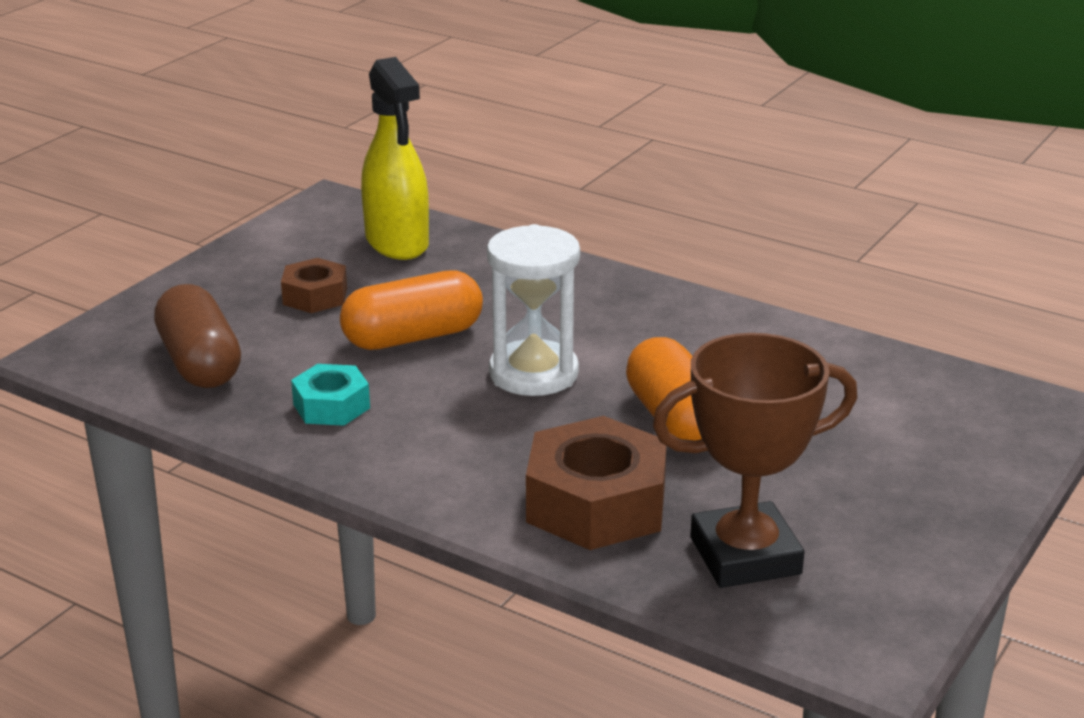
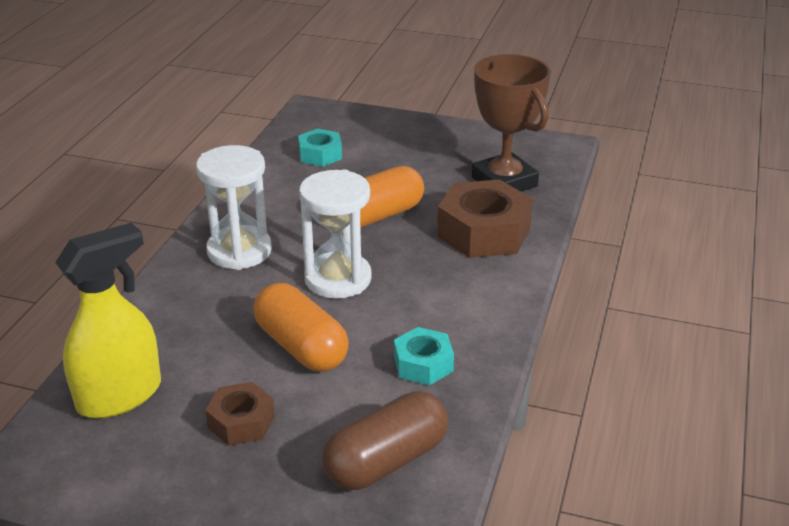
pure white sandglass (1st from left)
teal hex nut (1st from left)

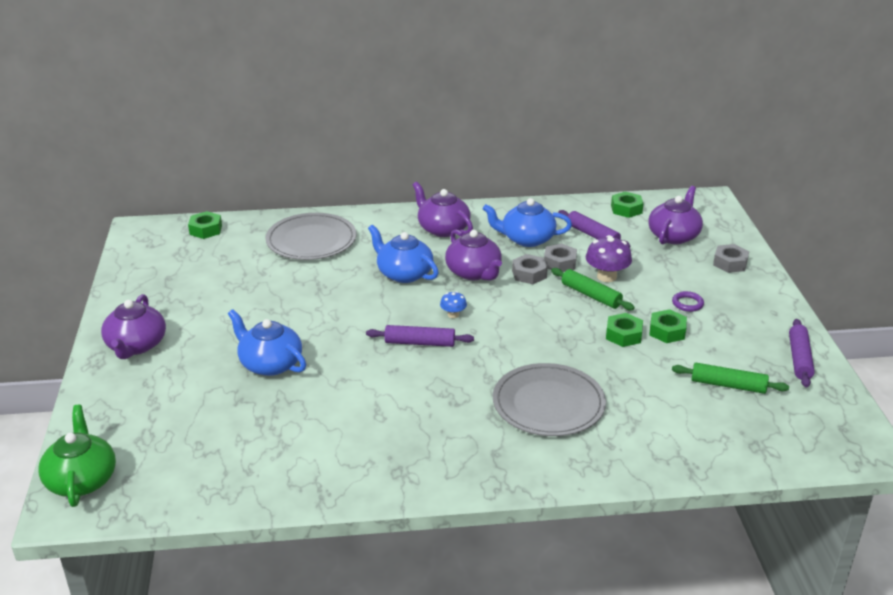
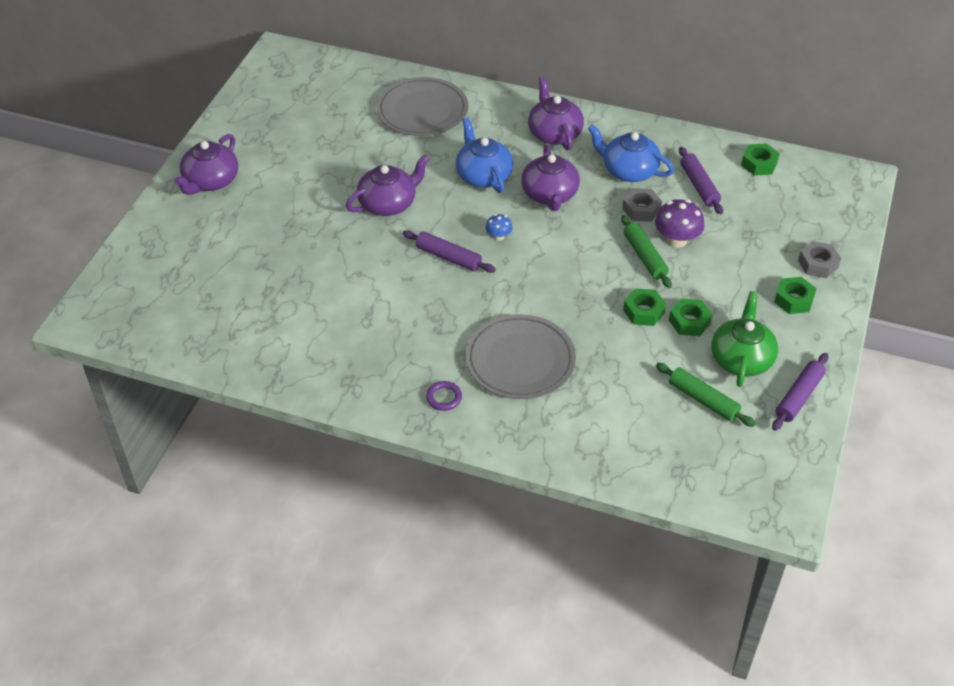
green teapot
green hex nut (4th from left)
cobalt teapot (1st from left in the first image)
gray hex nut (1st from left in the first image)
purple teapot (2nd from left)
purple torus

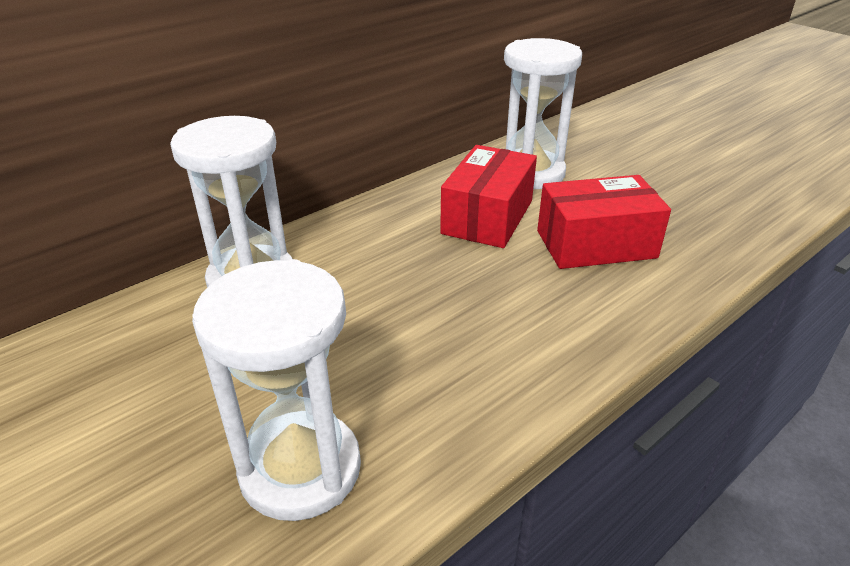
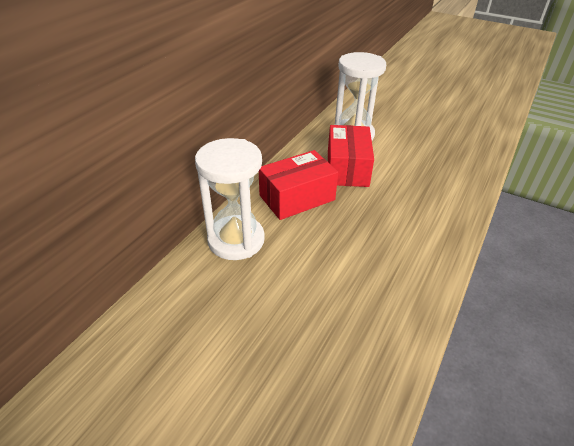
pure white sandglass (2nd from left in the first image)
crimson parcel (1st from left)

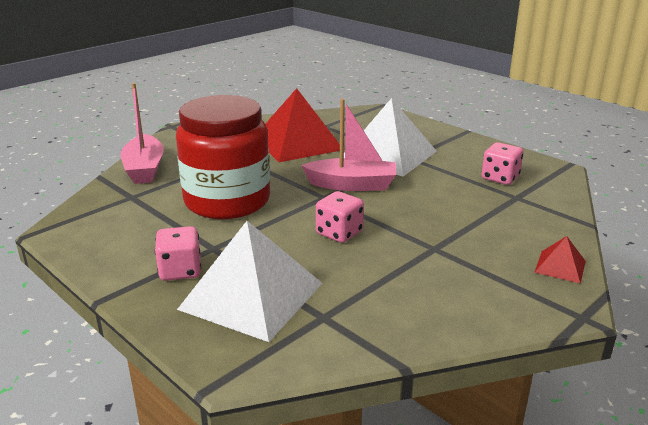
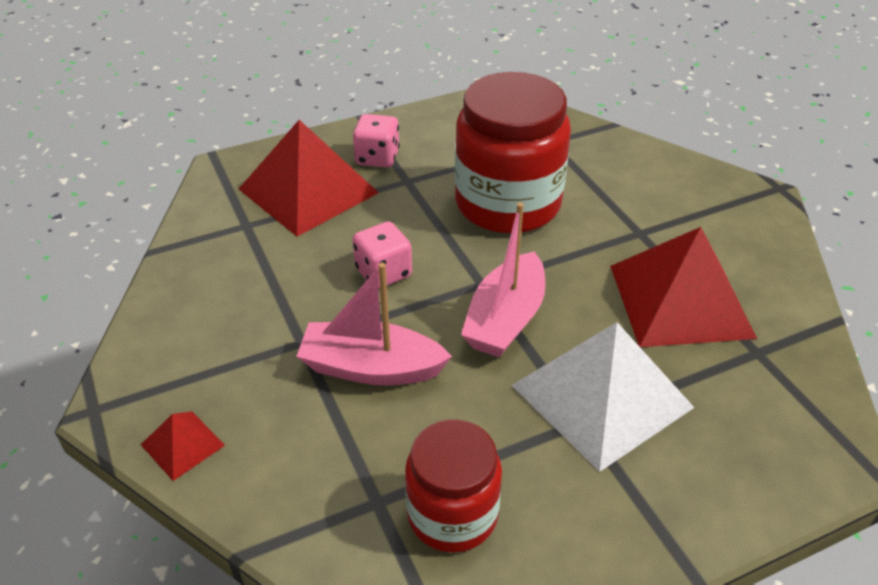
rose-pink toy boat (1st from left)
crimson pyramid shape (2nd from left)
crimson preserve jar (1st from left)

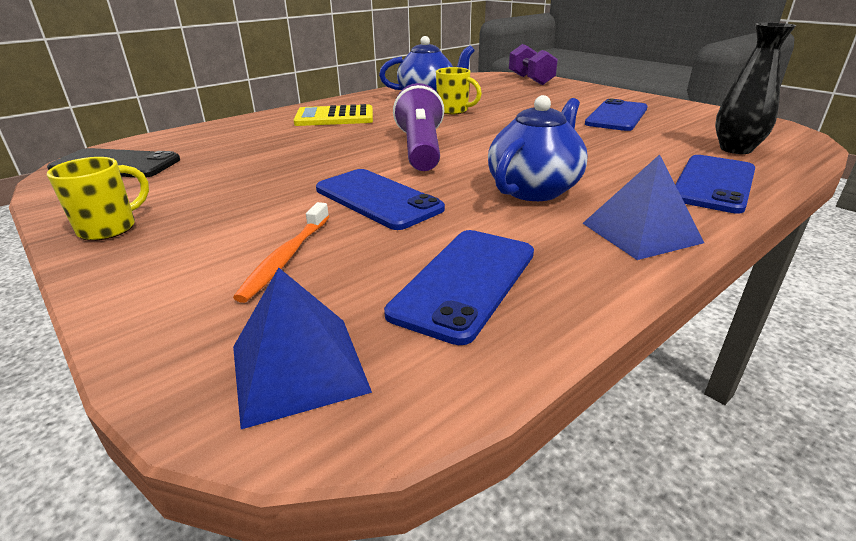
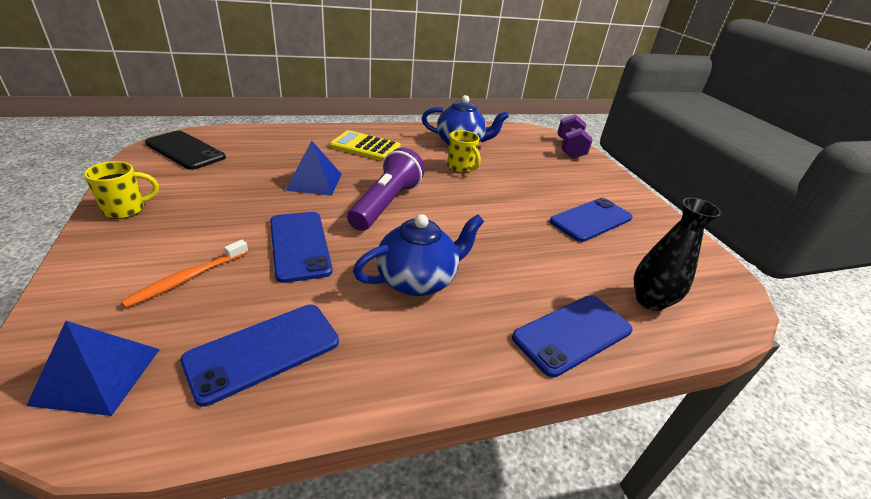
cobalt pyramid shape (2nd from left)

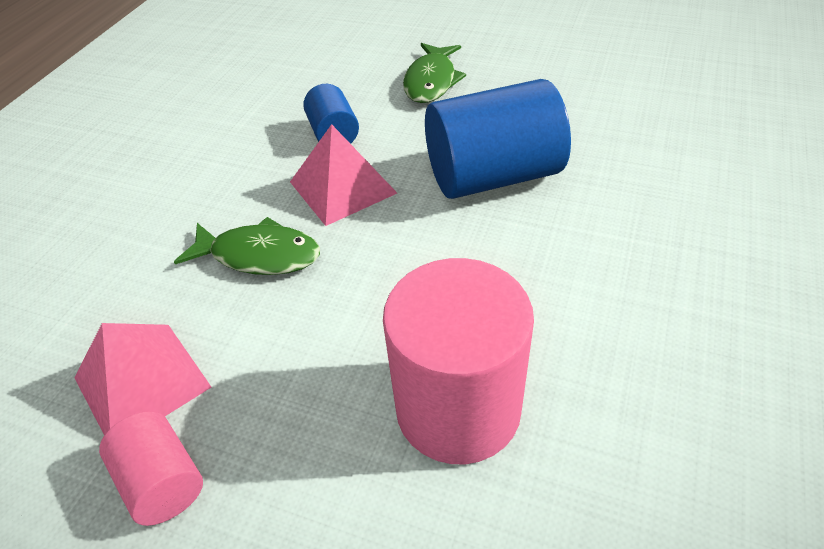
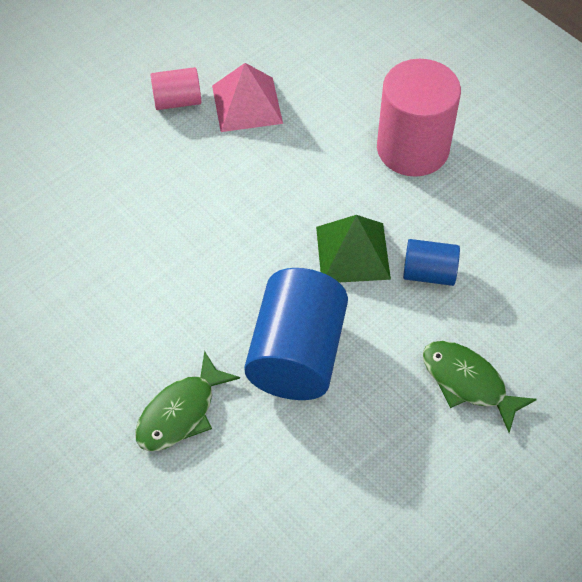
green fish (1st from left)
green pyramid shape
rose-pink cylinder shape (2nd from left)

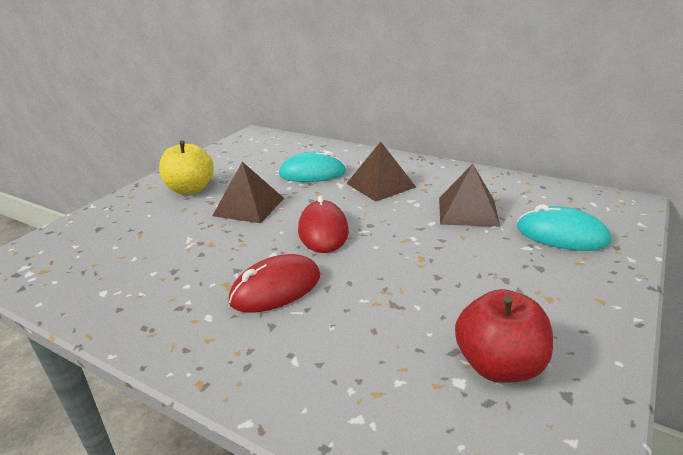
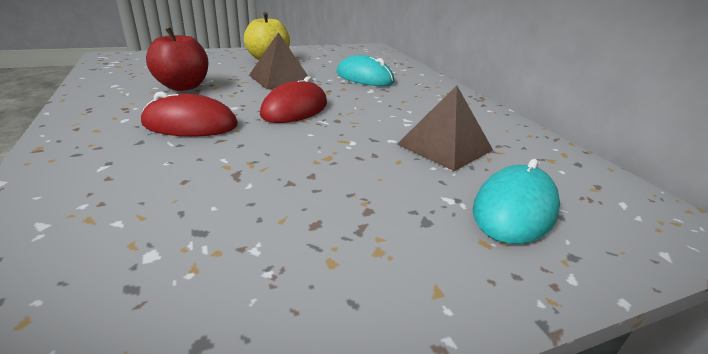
dark brown pyramid shape (2nd from left in the first image)
crimson apple
teal PC mouse (2nd from left)

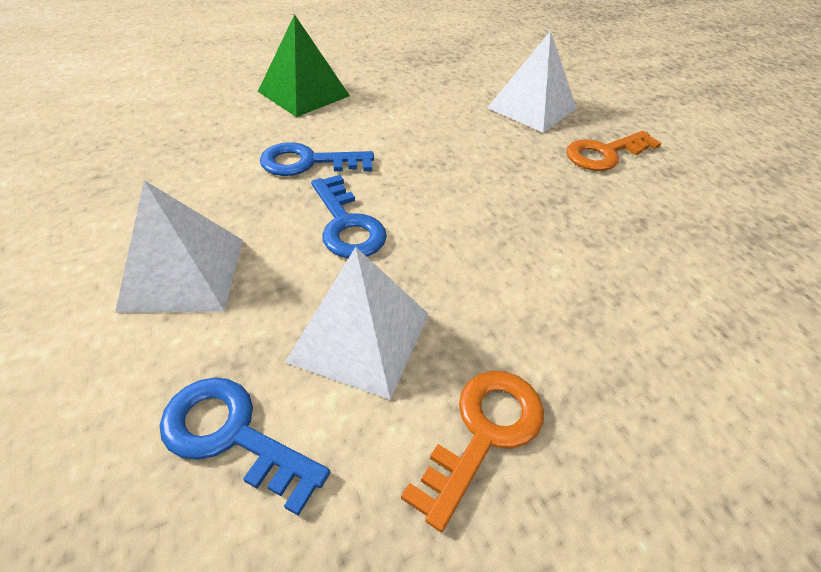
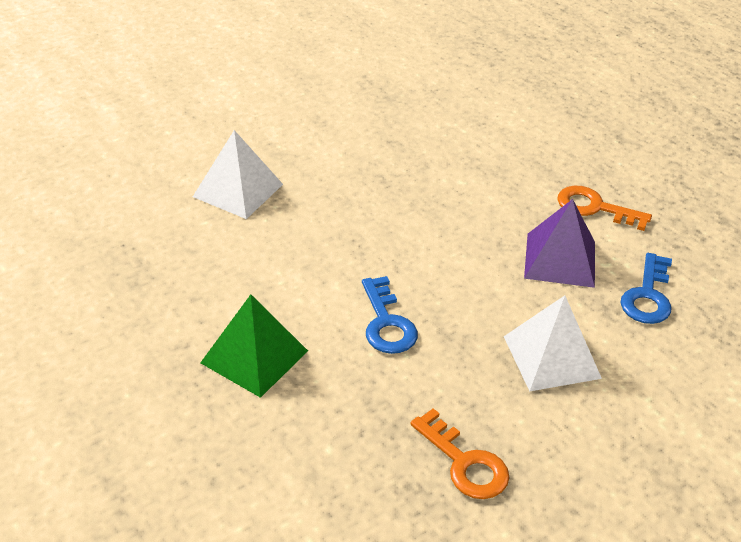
purple pyramid shape
cobalt door key (3rd from left in the first image)
orange-coloured door key (1st from left)

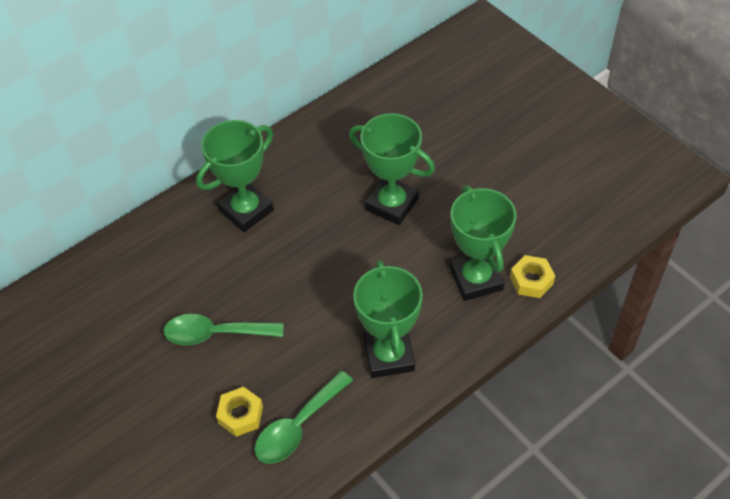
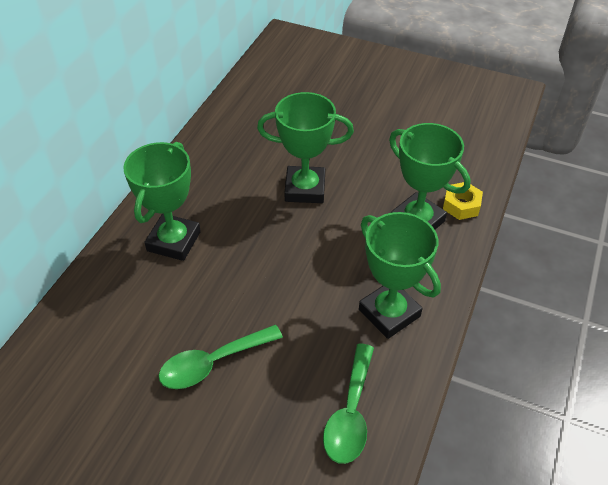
yellow hex nut (1st from left in the first image)

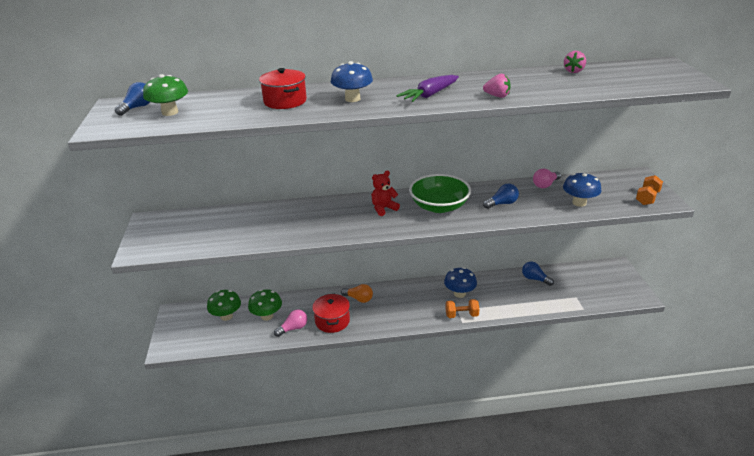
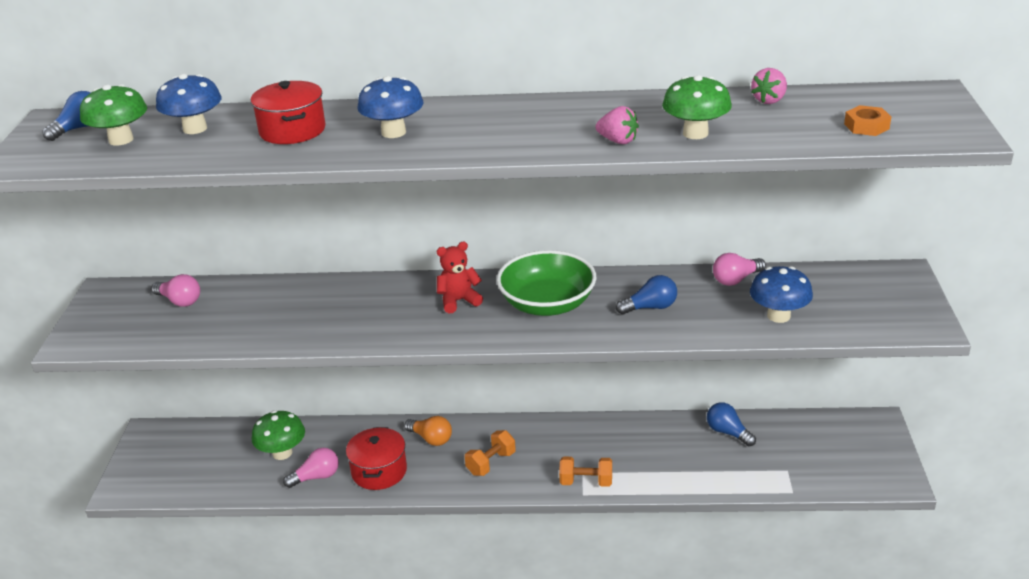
green fungus (3rd from left)
purple carrot
cobalt fungus (1st from left)
orange-coloured hand weight (1st from left)
rose-pink bulb (1st from left)
orange-coloured hex nut

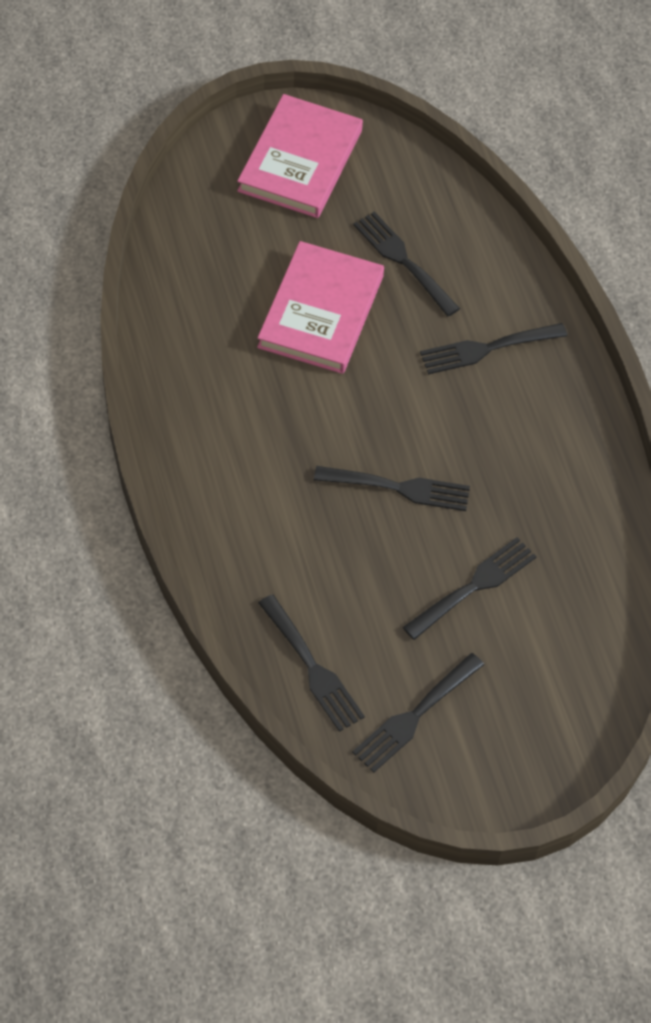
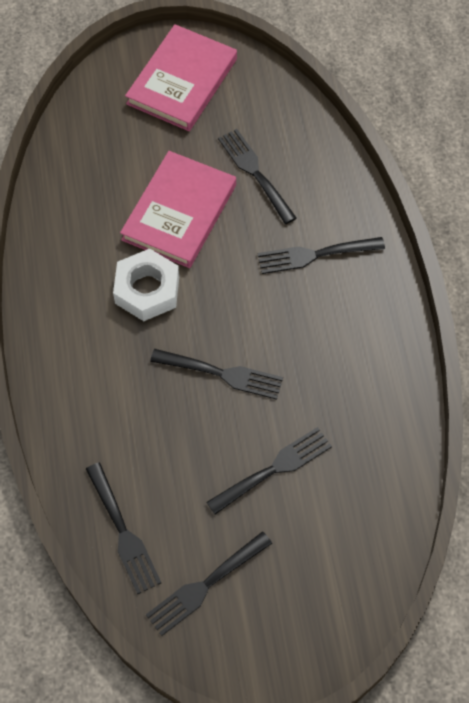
pure white hex nut

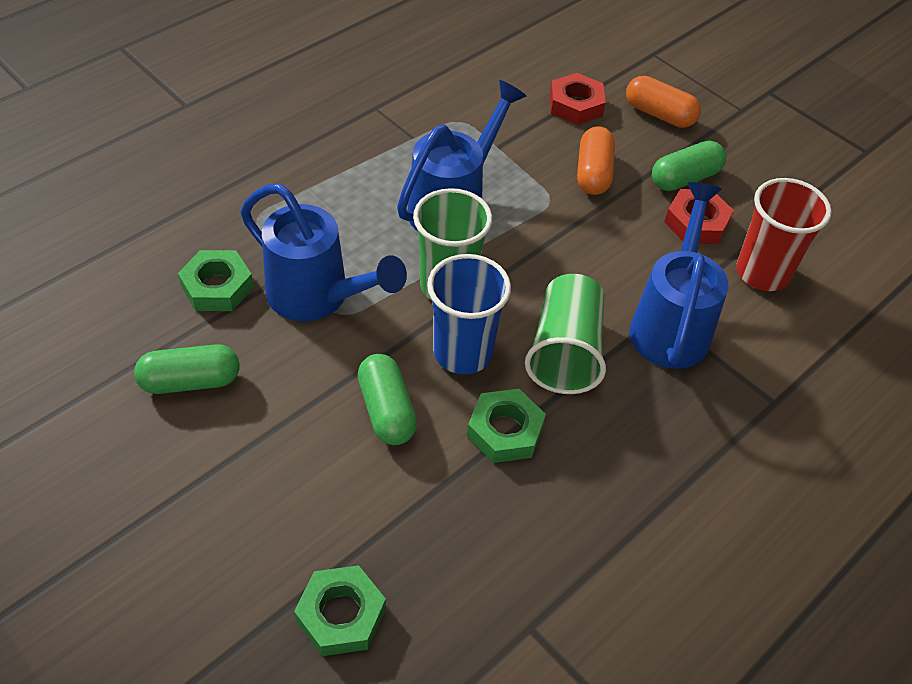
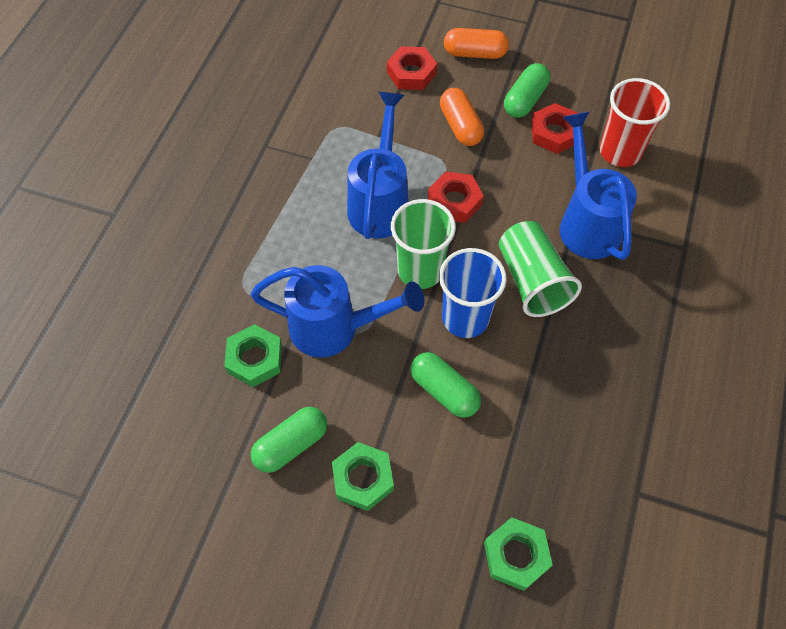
green hex nut (2nd from left)
crimson hex nut (2nd from left)

